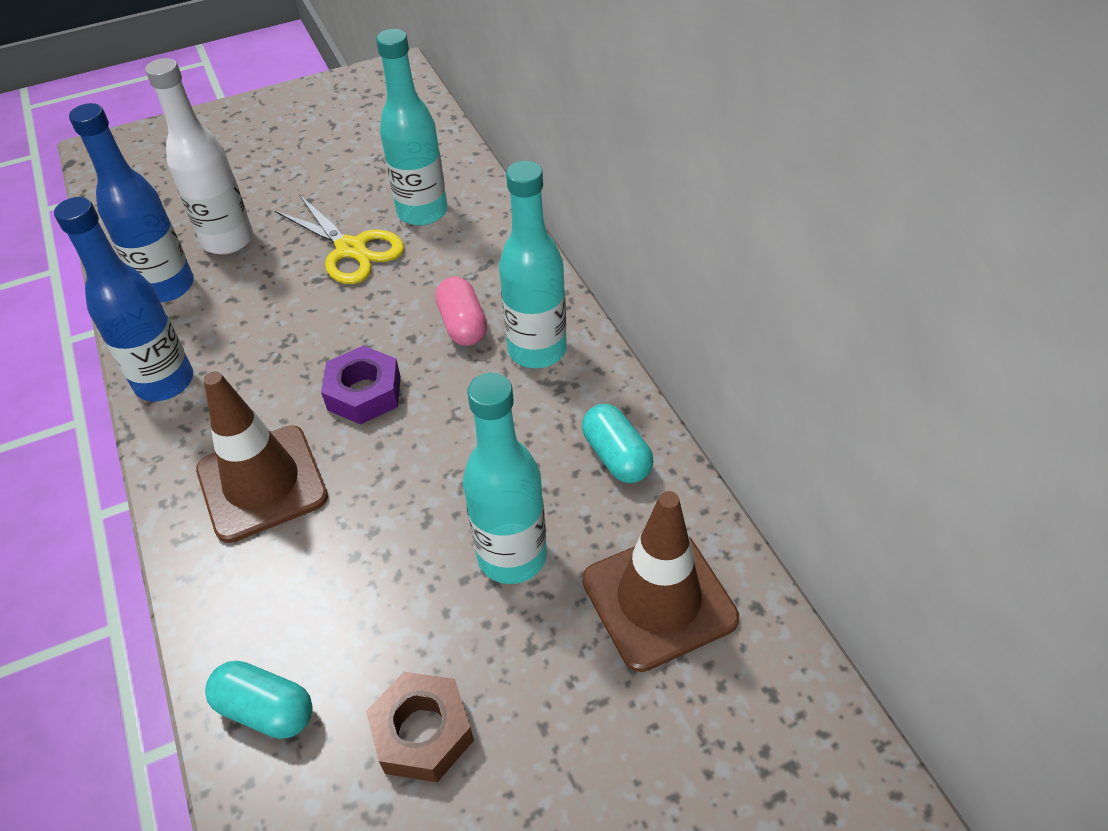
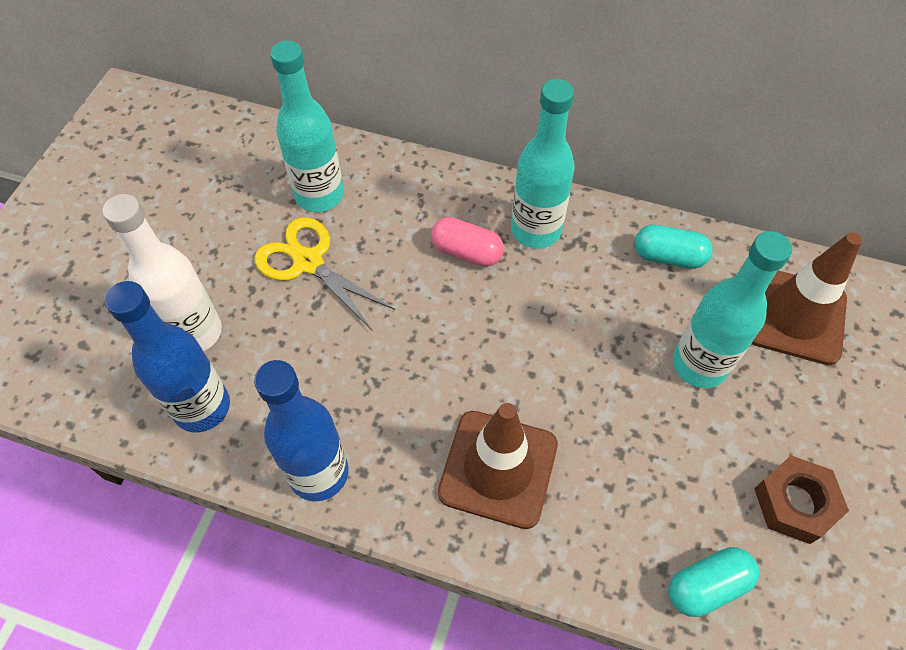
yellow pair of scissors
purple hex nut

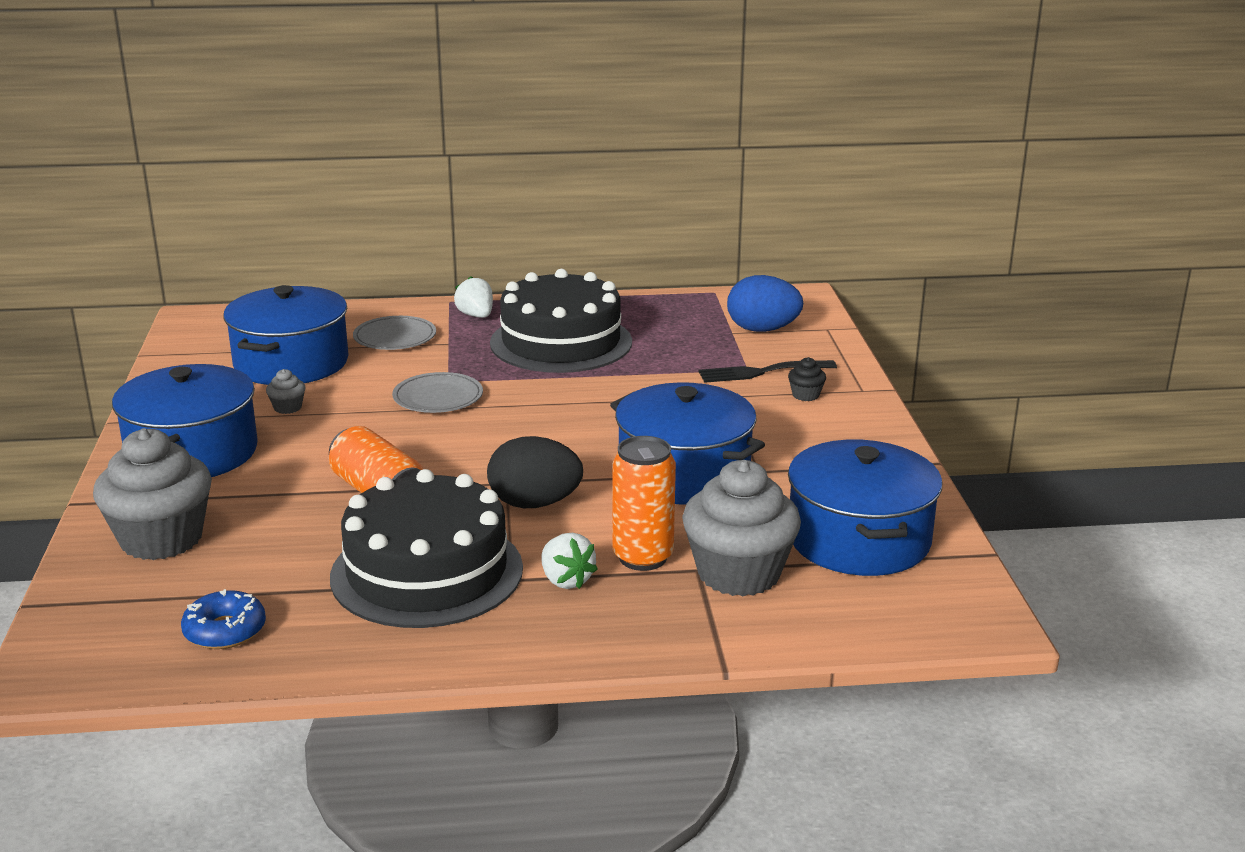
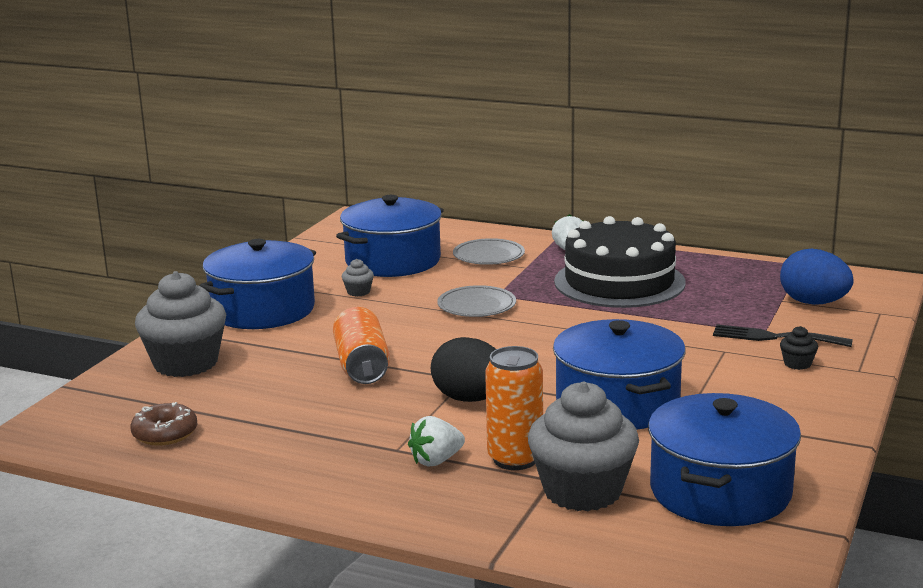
dark brown donut
jet-black cake (1st from left in the first image)
pure white berry (1st from left)

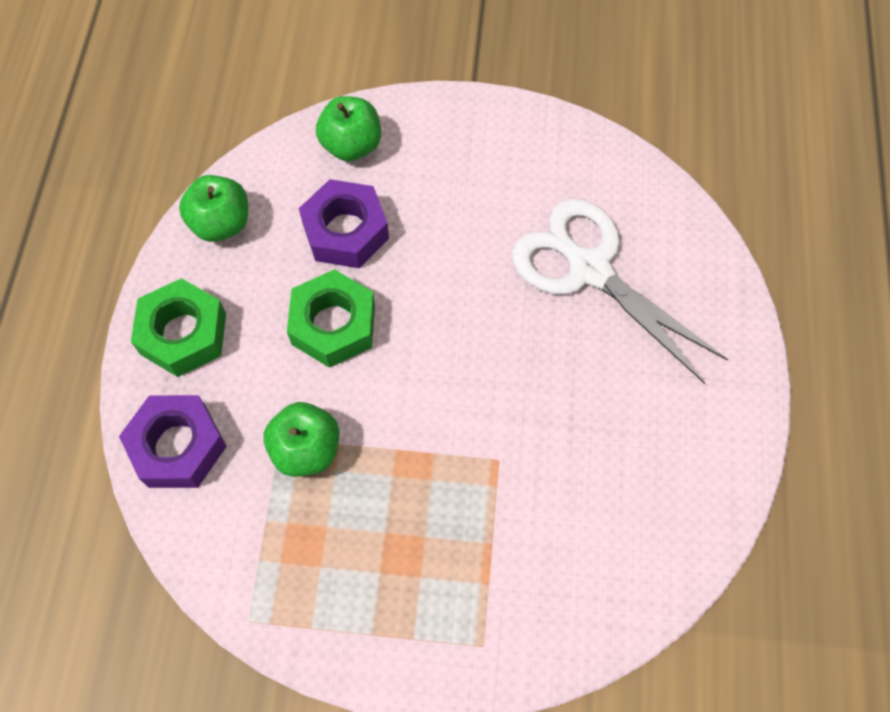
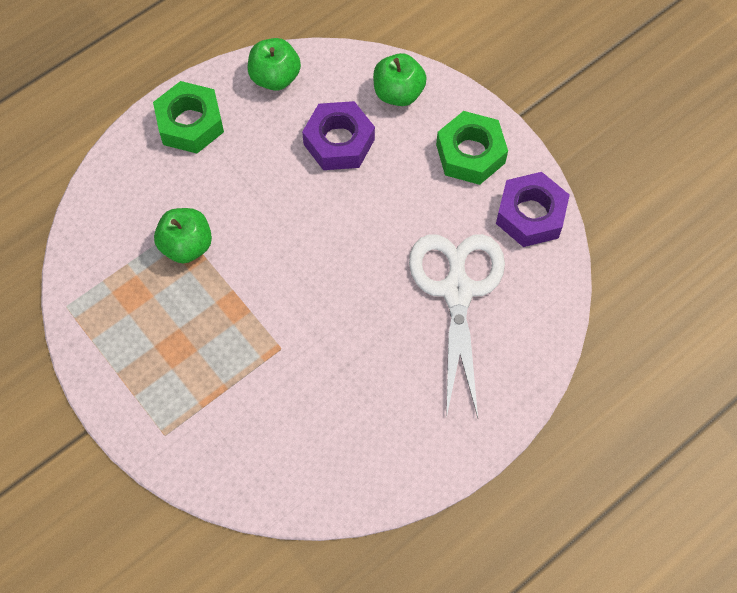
purple hex nut (2nd from left)
green hex nut (2nd from left)

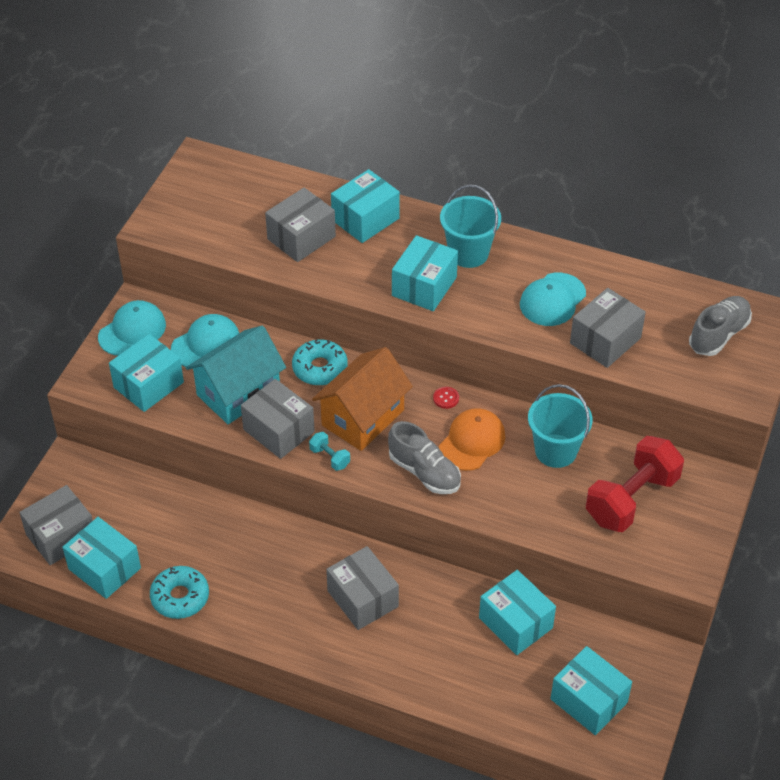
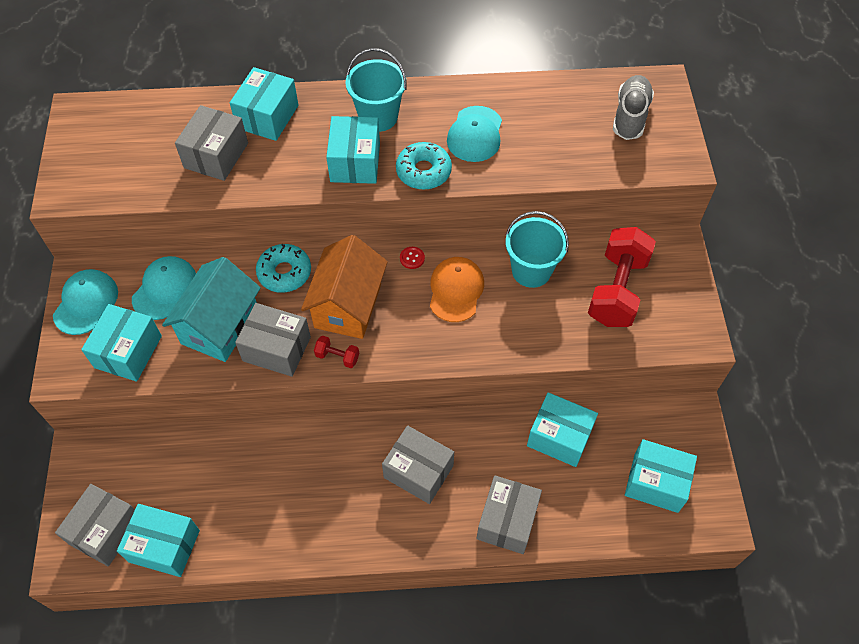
teal donut (2nd from left)
crimson hand weight (1st from left)
gray lace-up shoe (1st from left in the first image)
gray parcel (5th from left)

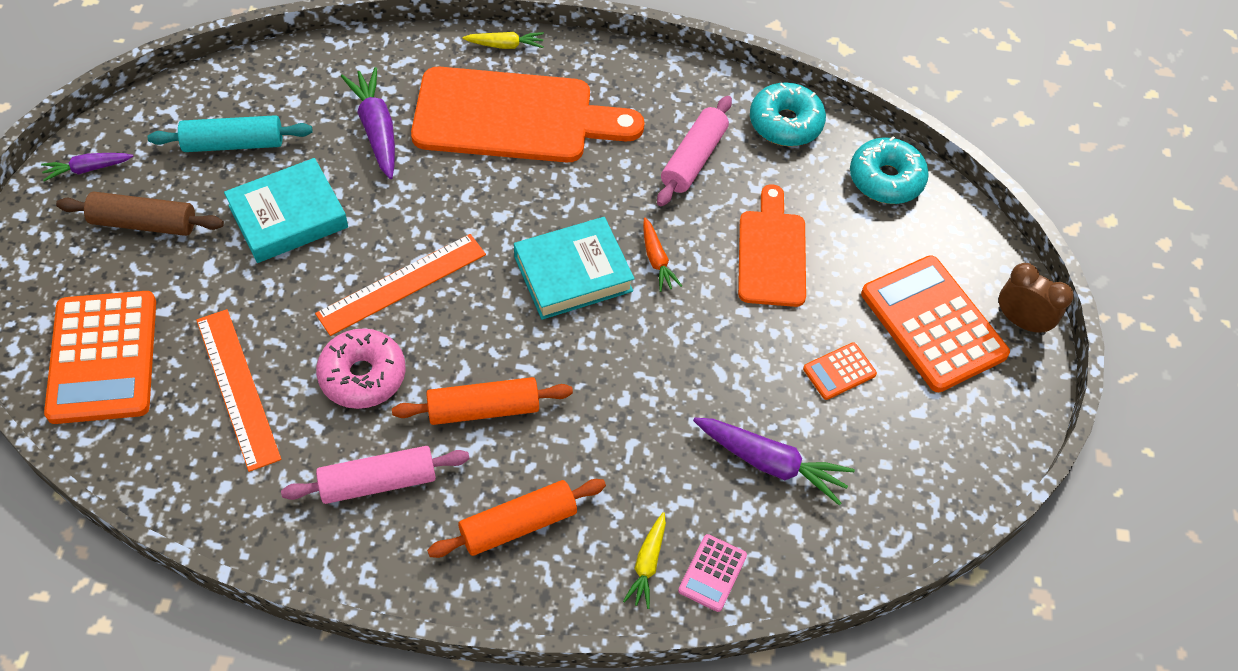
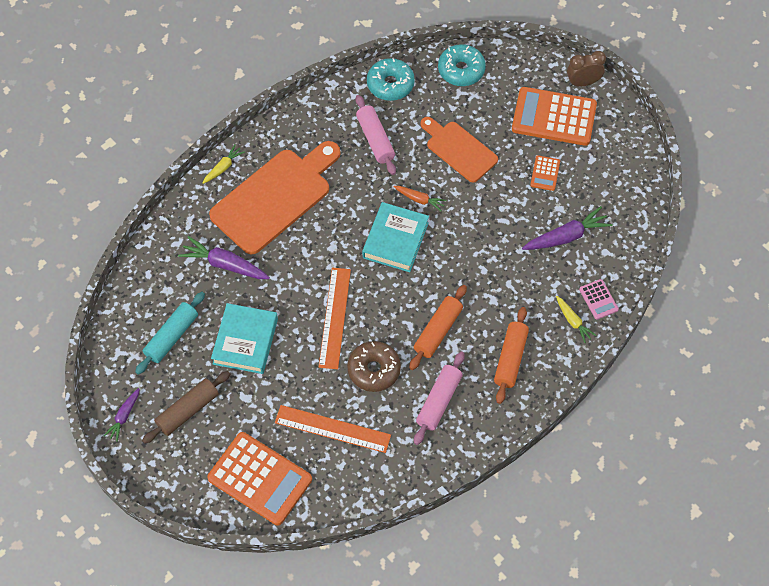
dark brown donut

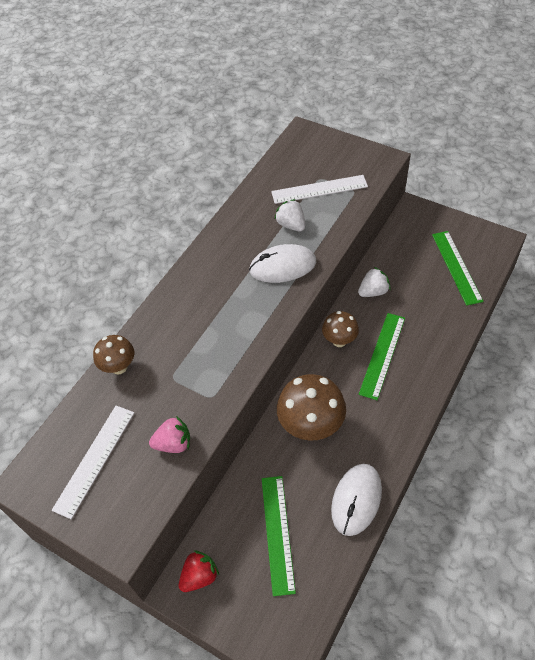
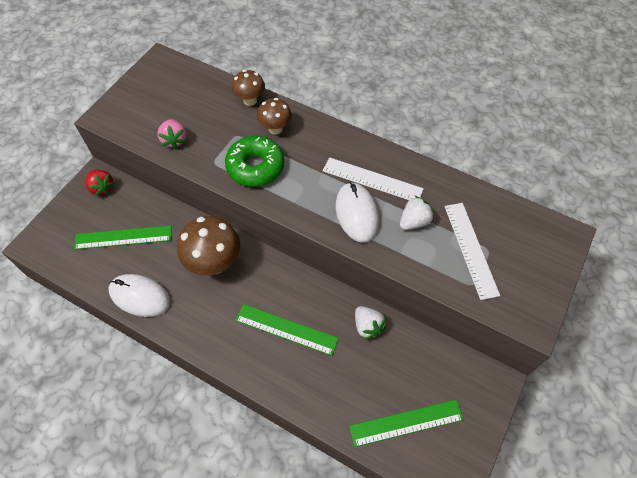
pure white ruler (1st from left)
dark brown fungus (3rd from left)
green donut

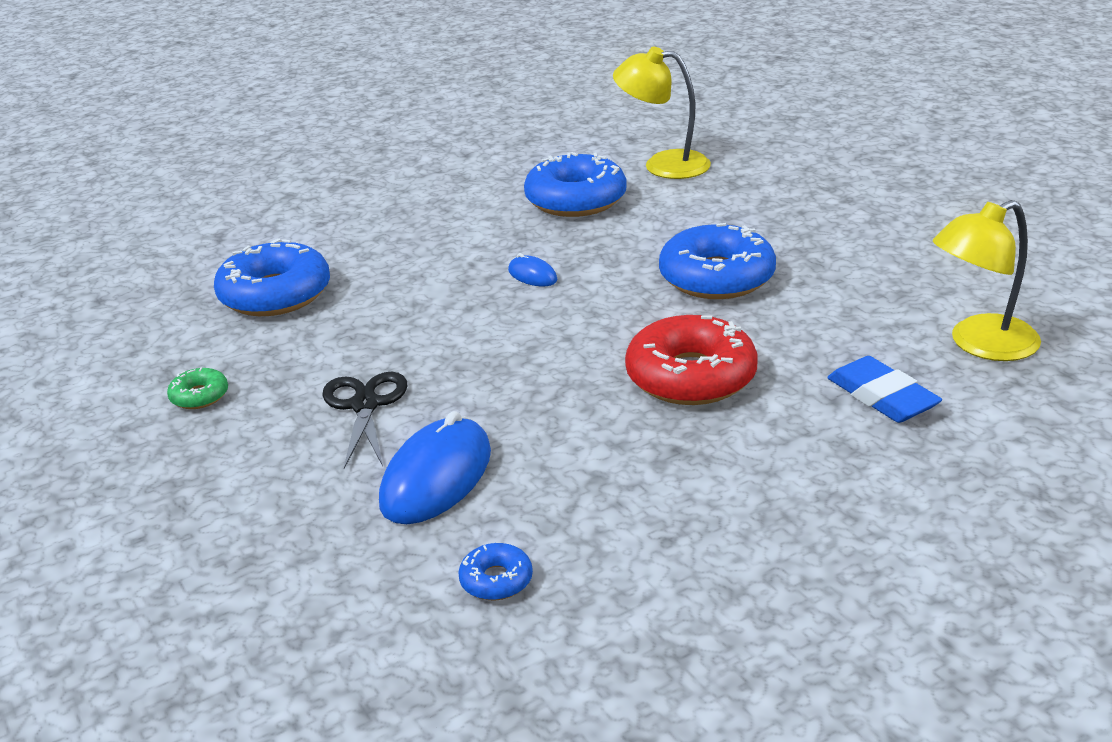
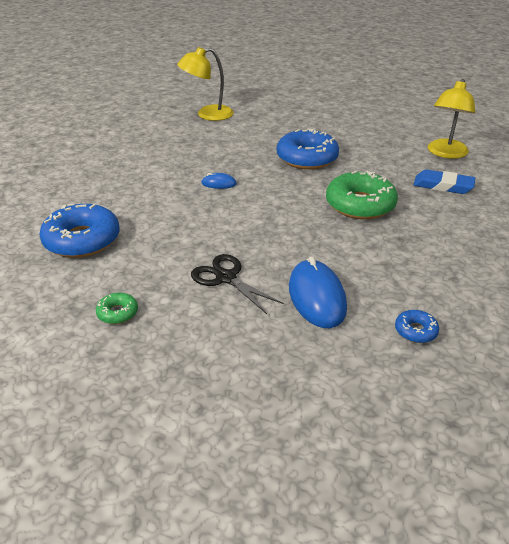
cobalt donut (3rd from left in the first image)
green donut (2nd from left)

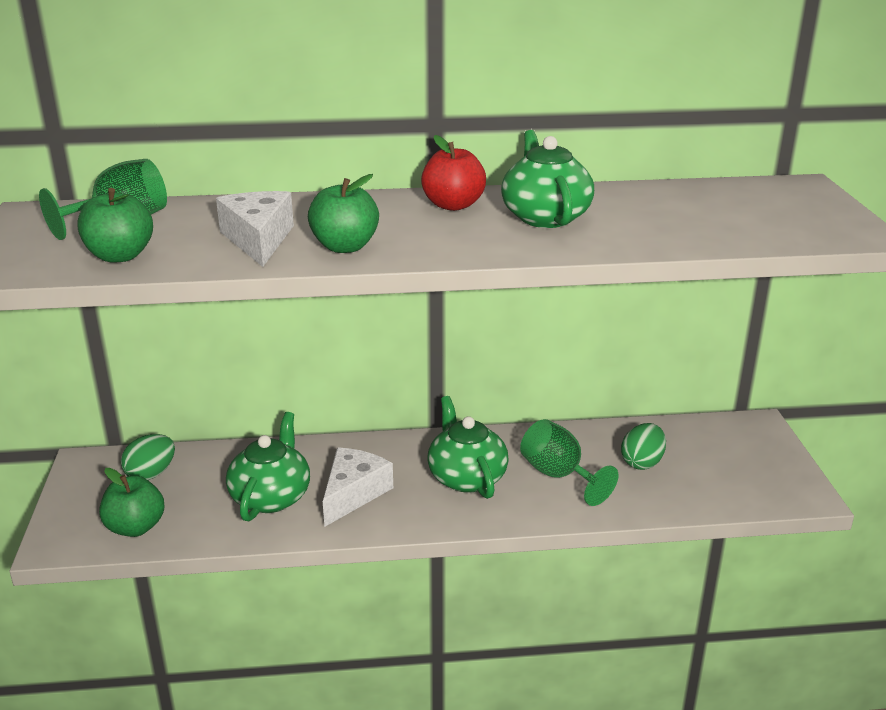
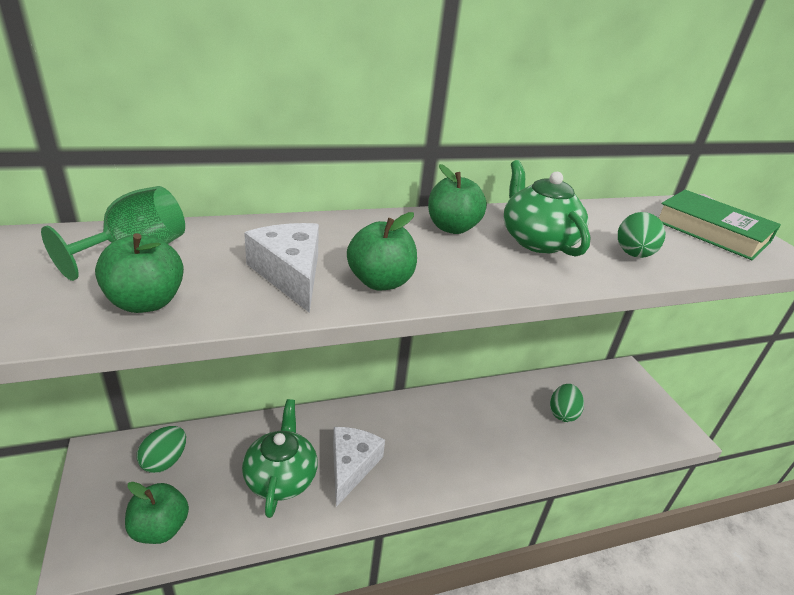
green apple (4th from left)
green teapot (2nd from left in the first image)
green goblet (2nd from left in the first image)
green toy egg (3rd from left)
green hardback

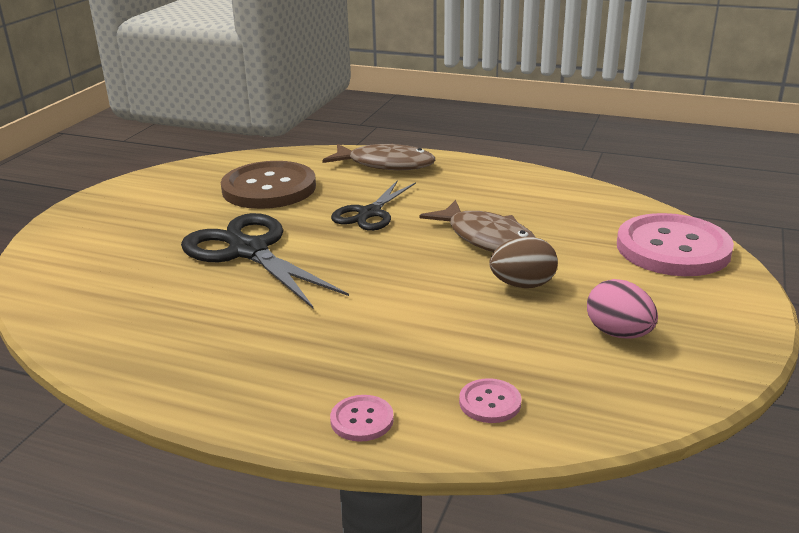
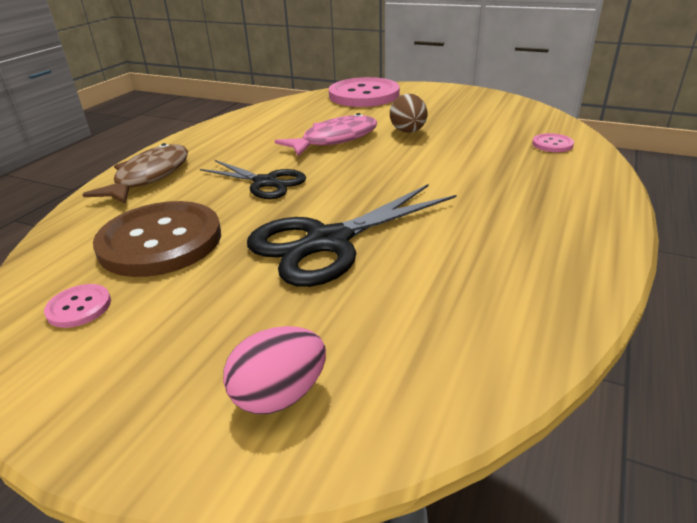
rose-pink sewing button (1st from left)
rose-pink fish
rose-pink toy egg

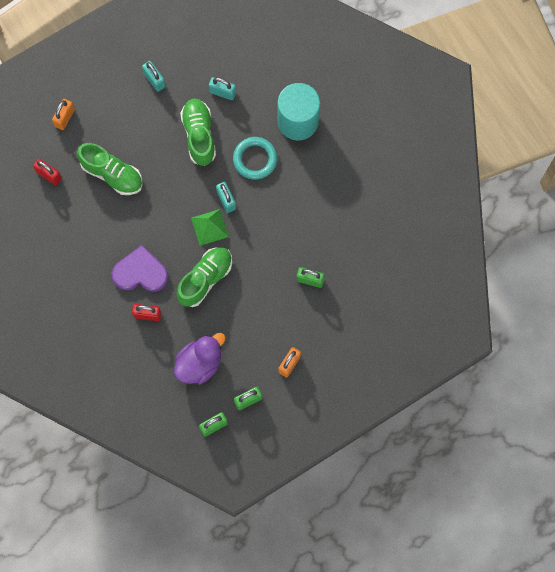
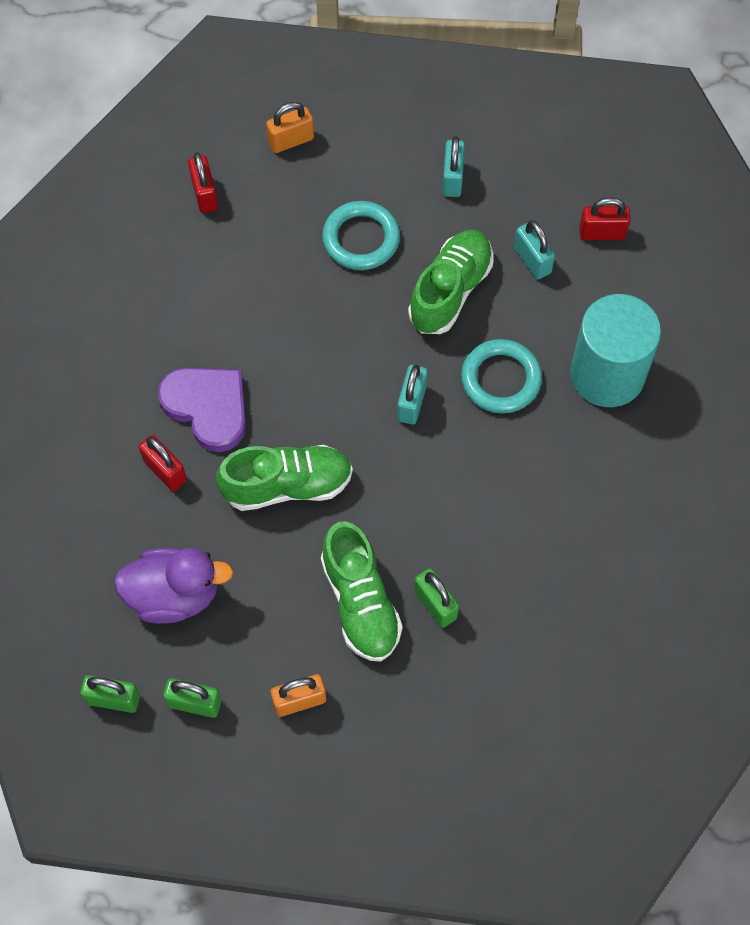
green lace-up shoe (2nd from left)
green pyramid shape
teal torus (1st from left)
crimson lock (3rd from left)

